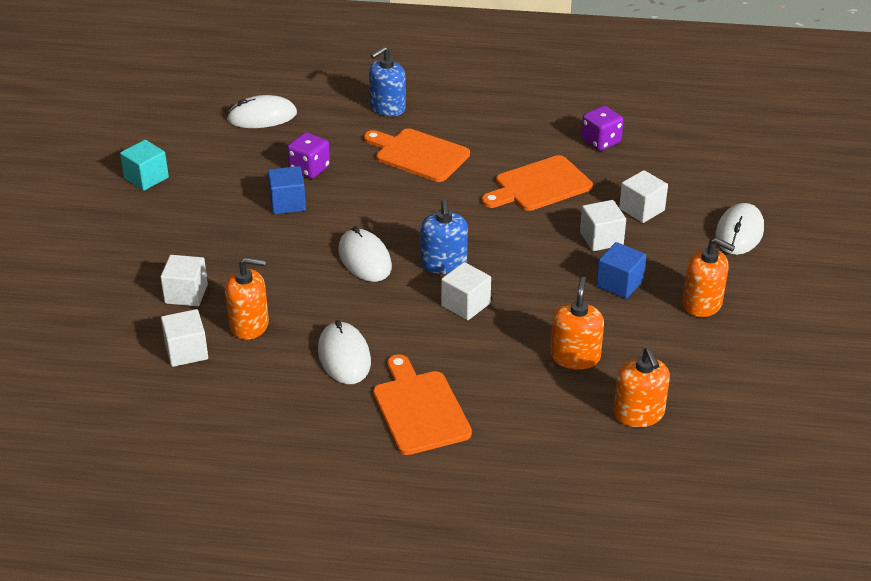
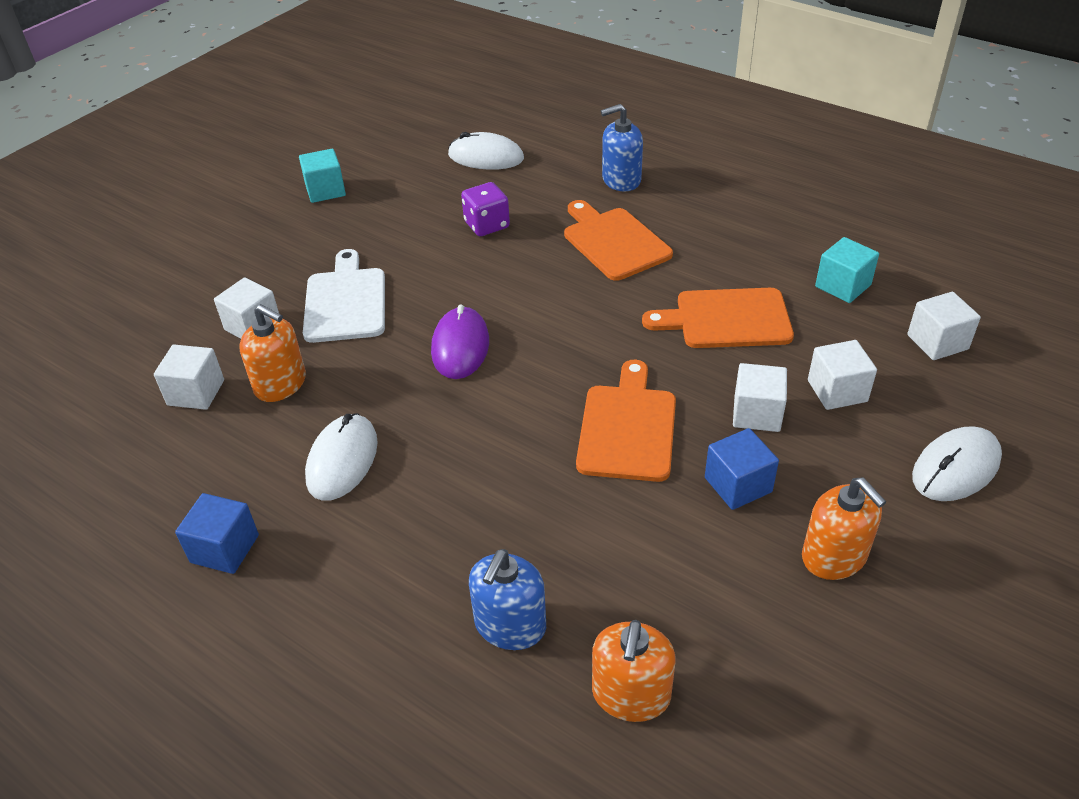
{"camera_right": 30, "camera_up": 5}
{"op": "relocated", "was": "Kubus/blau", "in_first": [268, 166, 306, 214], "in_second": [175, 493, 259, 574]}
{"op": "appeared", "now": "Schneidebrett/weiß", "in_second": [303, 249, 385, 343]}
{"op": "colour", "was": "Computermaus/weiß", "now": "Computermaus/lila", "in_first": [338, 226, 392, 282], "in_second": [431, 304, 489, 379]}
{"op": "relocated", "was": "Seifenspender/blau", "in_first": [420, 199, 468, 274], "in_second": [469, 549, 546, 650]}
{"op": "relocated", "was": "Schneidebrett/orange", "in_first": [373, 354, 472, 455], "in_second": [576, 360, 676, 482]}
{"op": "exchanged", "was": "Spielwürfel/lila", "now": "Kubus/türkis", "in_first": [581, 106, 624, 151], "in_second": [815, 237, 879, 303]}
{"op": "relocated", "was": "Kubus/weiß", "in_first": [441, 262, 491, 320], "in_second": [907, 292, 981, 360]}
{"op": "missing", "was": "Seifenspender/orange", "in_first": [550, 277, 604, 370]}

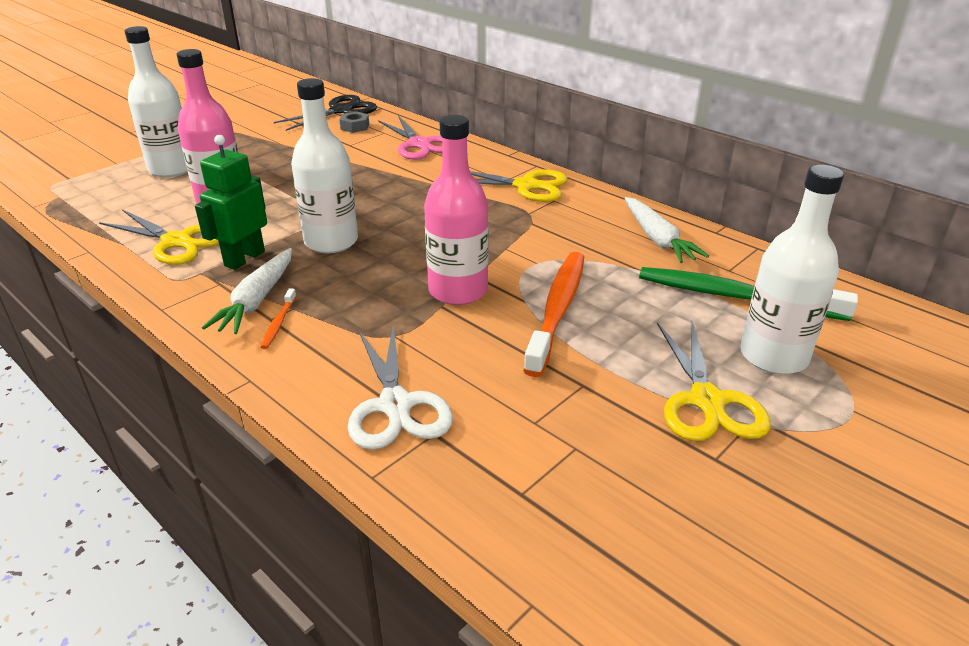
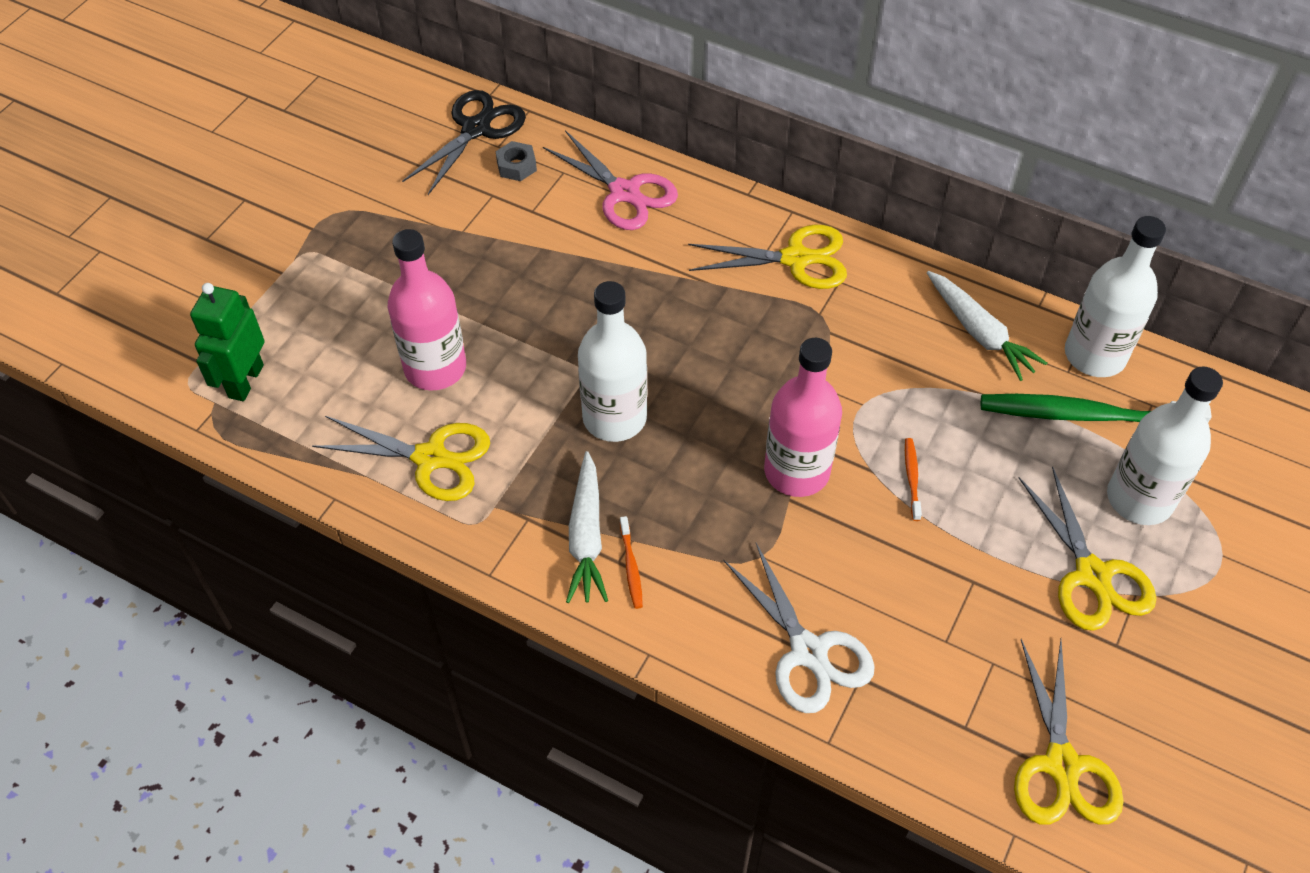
{"camera_right": -15, "camera_up": 20}
{"op": "relocated", "was": "Roboter/grün", "in_first": [195, 135, 267, 270], "in_second": [190, 283, 265, 401]}
{"op": "size", "was": "Zahnbürste/orange", "in_first": [523, 252, 584, 377], "in_second": [905, 438, 922, 521], "ratio": 0.42}
{"op": "appeared", "now": "Schere/gelb", "in_second": [1014, 639, 1124, 825]}
{"op": "relocated", "was": "Flasche/weiß", "in_first": [125, 26, 188, 177], "in_second": [1065, 216, 1166, 377]}

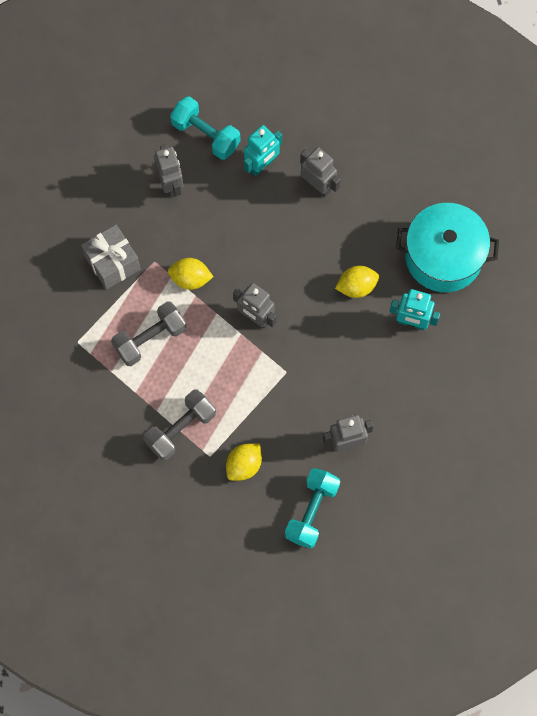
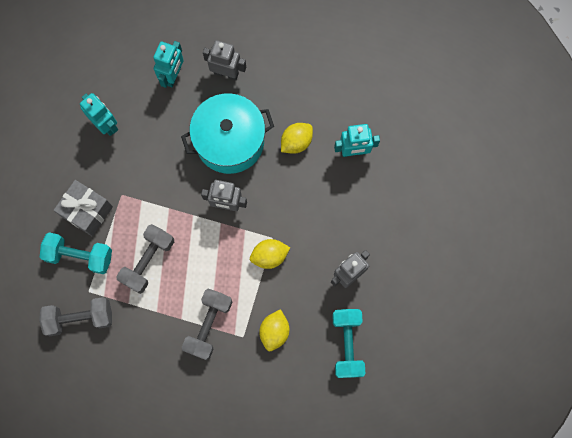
{"camera_right": -25, "camera_up": 5}
{"op": "appeared", "now": "Hantel/grau", "in_second": [39, 297, 112, 336]}
{"op": "relocated", "was": "Hantel/türkis", "in_first": [170, 96, 241, 160], "in_second": [40, 232, 112, 274]}
{"op": "colour", "was": "Roboter/grau", "now": "Roboter/türkis", "in_first": [154, 144, 184, 198], "in_second": [80, 93, 118, 136]}
{"op": "relocated", "was": "Kochtopf/türkis", "in_first": [396, 203, 499, 292], "in_second": [181, 93, 274, 174]}
{"op": "relocated", "was": "Zitrone/gelb", "in_first": [168, 258, 213, 290], "in_second": [250, 239, 290, 269]}

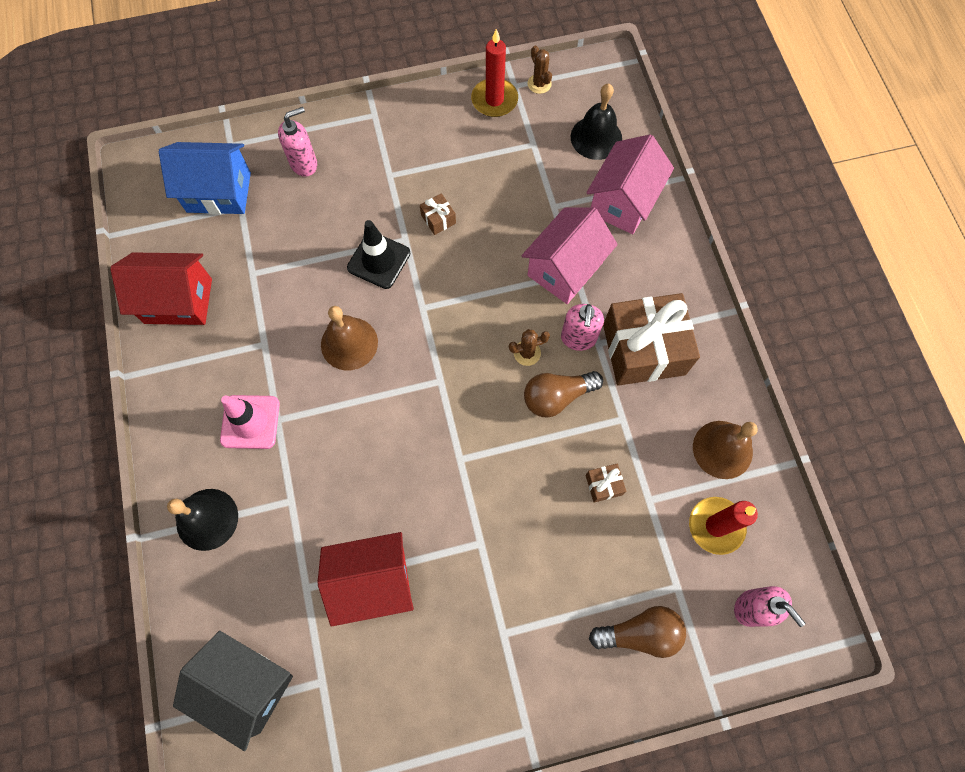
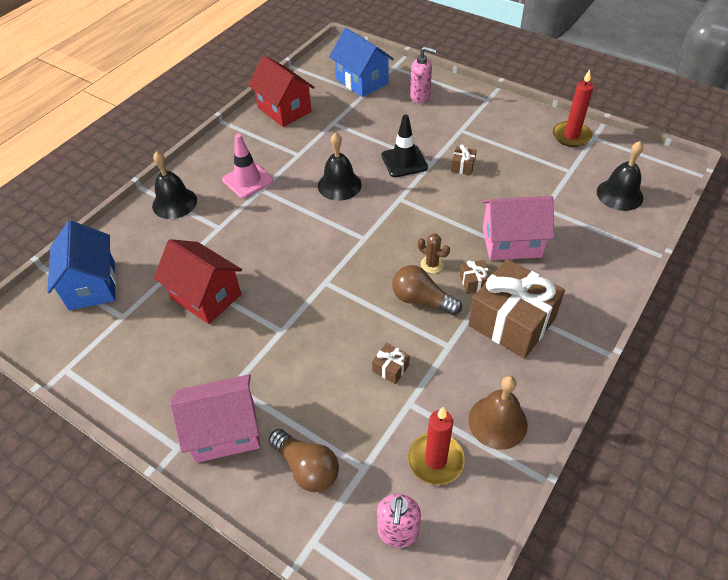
{"camera_right": 50, "camera_up": -20}
{"op": "colour", "was": "Haus/schwarz", "now": "Haus/blau", "in_first": [173, 631, 293, 751], "in_second": [47, 221, 116, 310]}
{"op": "relocated", "was": "Haus/rosa", "in_first": [586, 134, 674, 234], "in_second": [170, 374, 260, 463]}
{"op": "colour", "was": "Glocke/braun", "now": "Glocke/schwarz", "in_first": [321, 306, 378, 370], "in_second": [318, 132, 362, 201]}
{"op": "exchanged", "was": "Seifenspender/rosa", "now": "Geschenk/braun", "in_first": [561, 304, 604, 351], "in_second": [460, 260, 490, 294]}
{"op": "missing", "was": "Kaktus/braun", "in_first": [528, 45, 552, 94]}

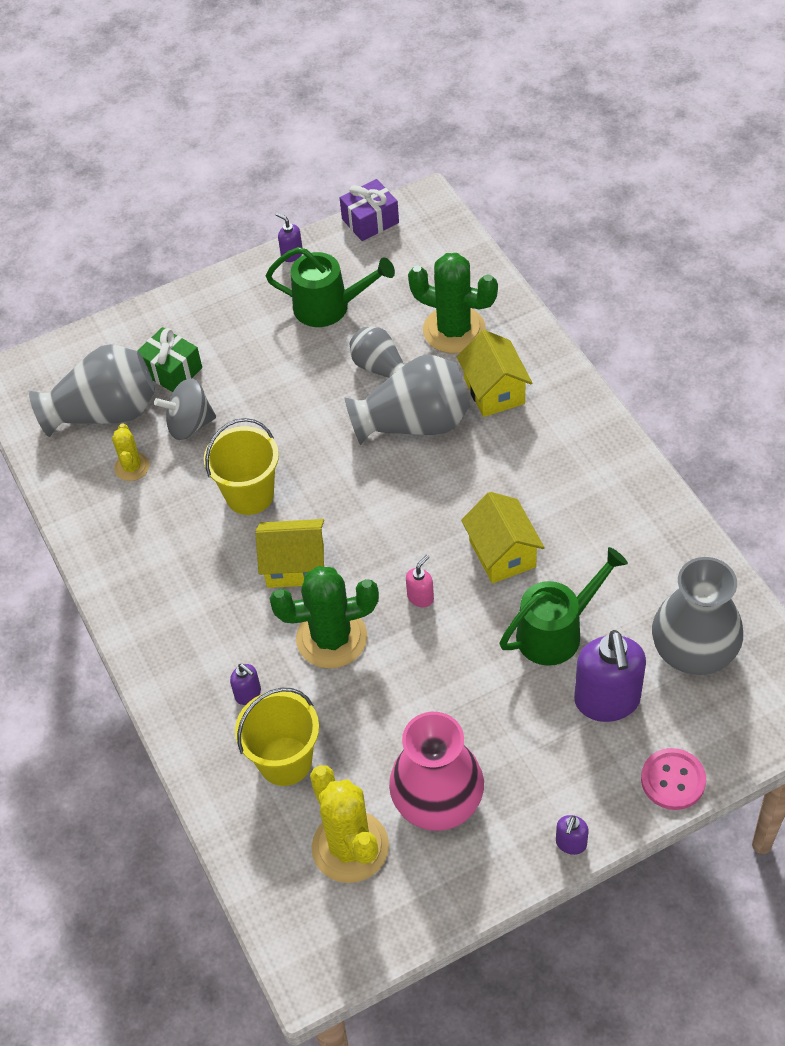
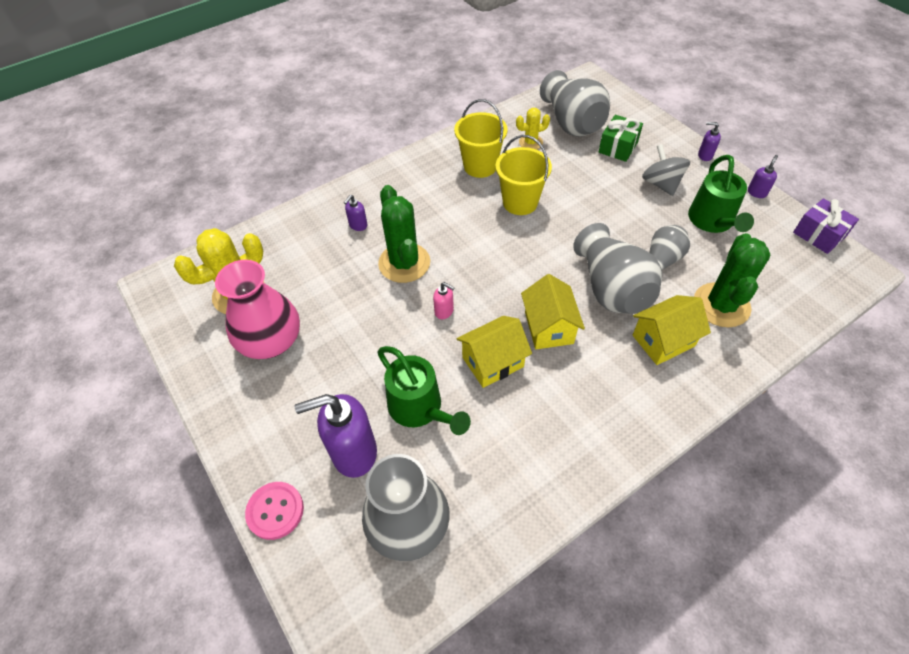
{"camera_right": 80, "camera_up": 0}
{"op": "relocated", "was": "Eimer/gelb", "in_first": [235, 688, 319, 786], "in_second": [454, 99, 508, 178]}
{"op": "relocated", "was": "Haus/gelb", "in_first": [255, 519, 324, 588], "in_second": [521, 274, 585, 349]}
{"op": "relocated", "was": "Kreisel/grau", "in_first": [154, 378, 216, 440], "in_second": [642, 144, 690, 196]}
{"op": "relocated", "was": "Seifenspender/lila", "in_first": [556, 815, 589, 855], "in_second": [698, 122, 721, 161]}

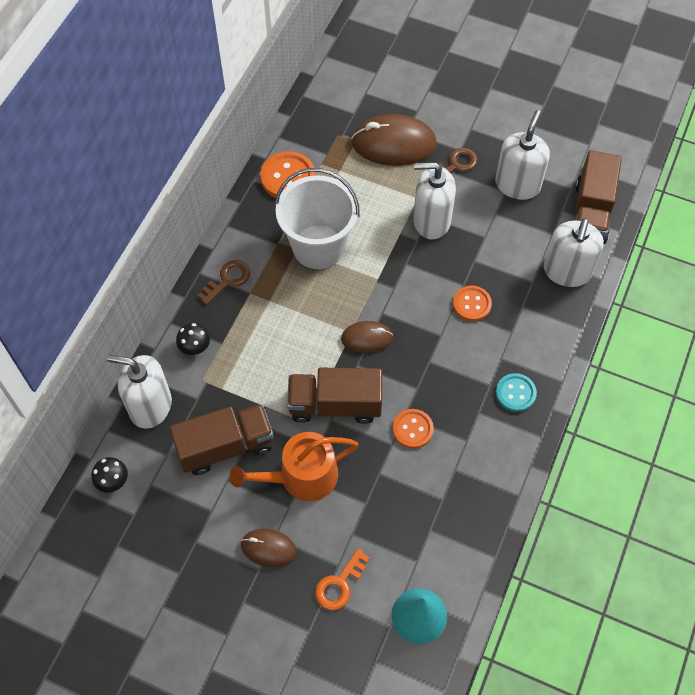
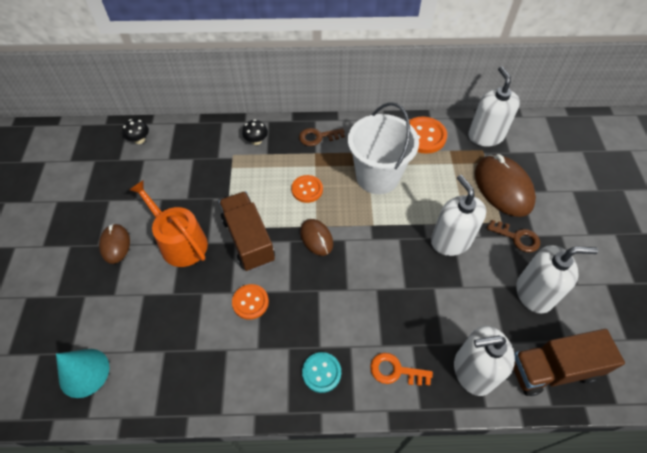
{"camera_right": 65, "camera_up": -5}
{"op": "relocated", "was": "Knopf/orange", "in_first": [453, 285, 492, 321], "in_second": [291, 175, 323, 203]}
{"op": "spun", "was": "Schlüssel/braun", "in_first": [198, 260, 250, 305], "in_second": [299, 128, 345, 146], "clockwise": 150}
{"op": "relocated", "was": "Schlüssel/orange", "in_first": [315, 548, 370, 610], "in_second": [370, 353, 433, 386]}
{"op": "relocated", "was": "Seifenspender/weiß", "in_first": [107, 355, 172, 429], "in_second": [468, 66, 520, 147]}
{"op": "missing", "was": "Lastwagen/braun", "in_first": [169, 404, 274, 475]}

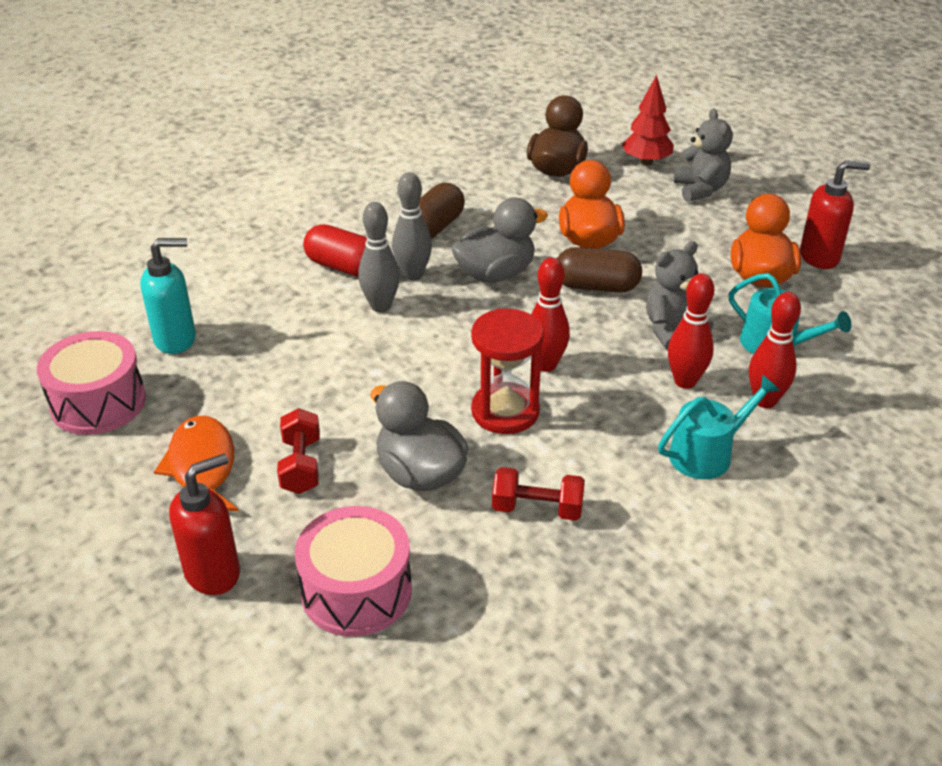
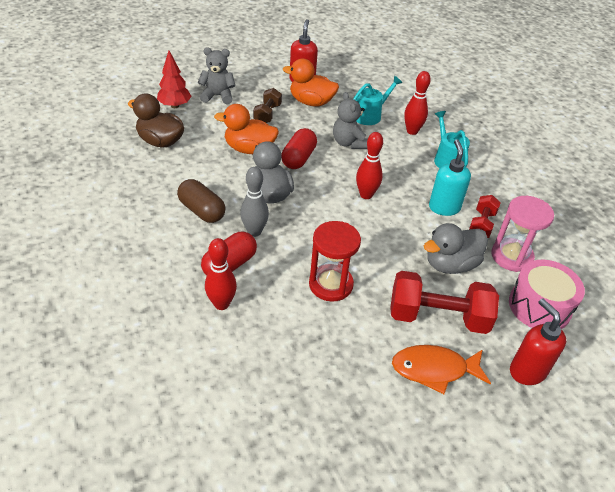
{"camera_right": -80, "camera_up": 5}
{"op": "relocated", "was": "Bowlingkegel/rot", "in_first": [668, 273, 714, 389], "in_second": [205, 238, 237, 310]}
{"op": "appeared", "now": "Hantel/braun", "in_second": [253, 88, 282, 123]}
{"op": "colour", "was": "Kapsel/braun", "now": "Kapsel/rot", "in_first": [557, 247, 642, 293], "in_second": [281, 128, 317, 169]}
{"op": "relocated", "was": "Sanduhr/rot", "in_first": [471, 309, 544, 434], "in_second": [309, 221, 361, 302]}
{"op": "size", "was": "Hantel/rot", "in_first": [277, 408, 320, 494], "in_second": [390, 271, 499, 334], "ratio": 1.79}
{"op": "relocated", "was": "Seifenspender/türkis", "in_first": [140, 238, 196, 354], "in_second": [429, 139, 471, 216]}
{"op": "appeared", "now": "Sanduhr/rosa", "in_second": [491, 196, 554, 272]}
{"op": "missing", "was": "Trommel/rosa", "in_first": [37, 331, 146, 435]}
{"op": "missing", "was": "Bowlingkegel/grau", "in_first": [358, 202, 400, 312]}

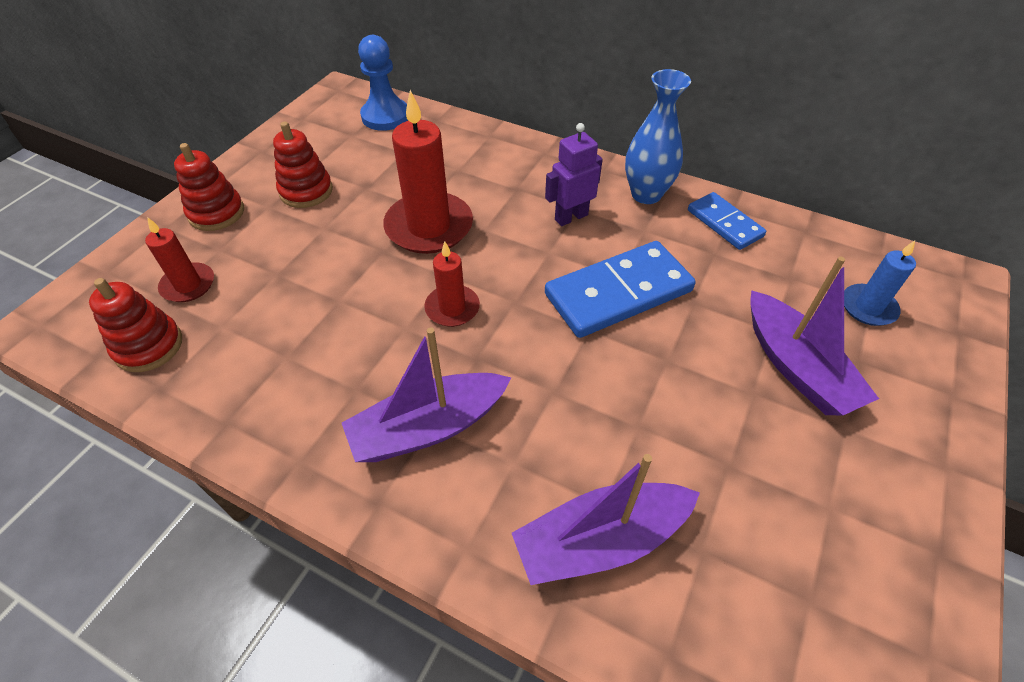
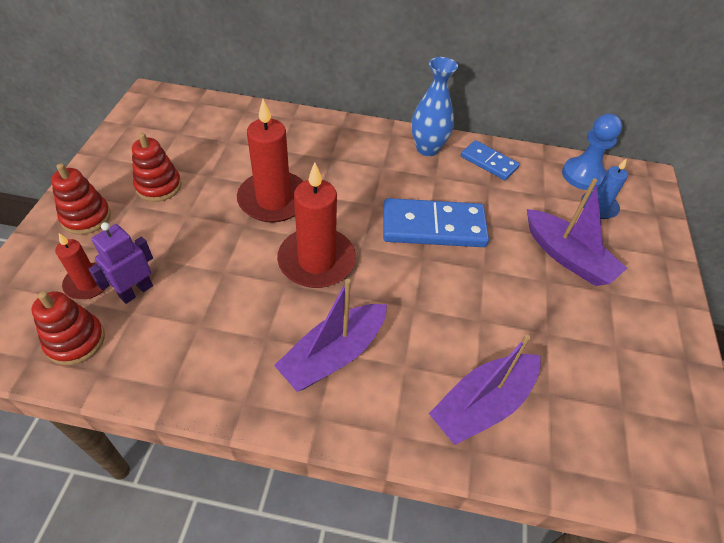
{"camera_right": -20, "camera_up": 0}
{"op": "relocated", "was": "Roboter/lila", "in_first": [545, 123, 603, 226], "in_second": [89, 222, 153, 304]}
{"op": "size", "was": "Kerze/rot", "in_first": [424, 241, 480, 327], "in_second": [277, 162, 356, 288], "ratio": 1.8}
{"op": "spun", "was": "Dominostein/blau", "in_first": [545, 241, 696, 338], "in_second": [383, 198, 489, 247], "clockwise": 45}
{"op": "relocated", "was": "Bauer/blau", "in_first": [358, 35, 408, 131], "in_second": [562, 114, 622, 190]}

